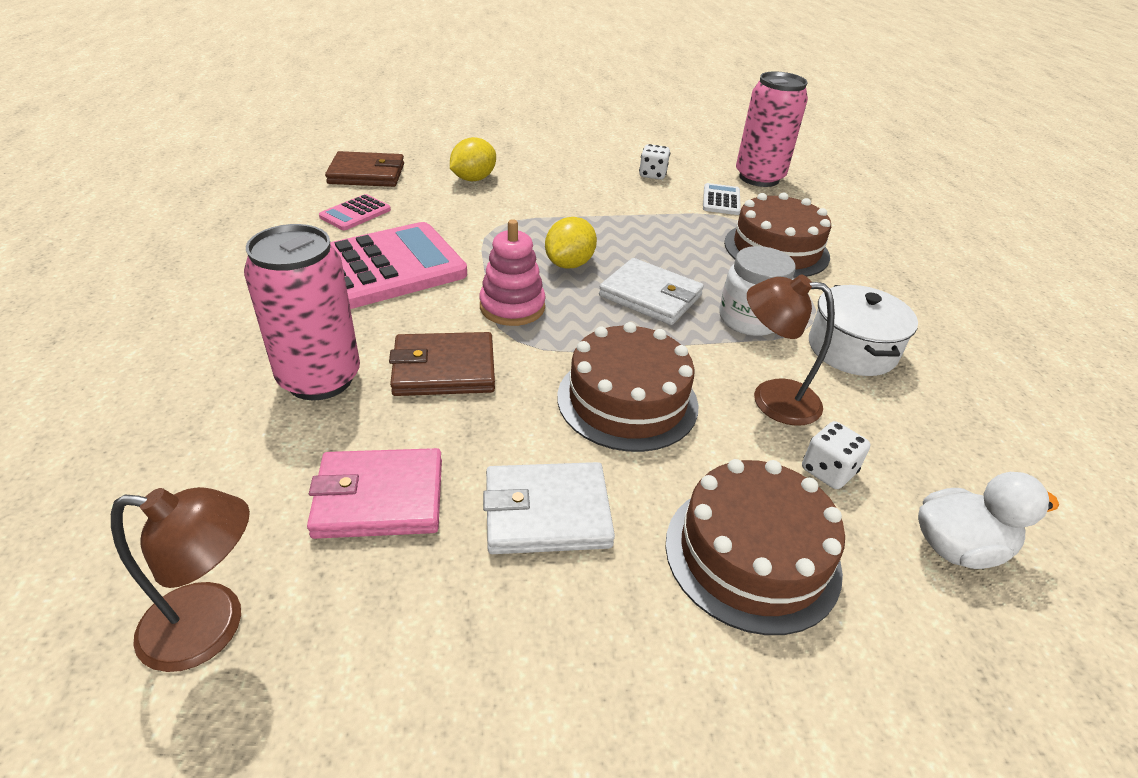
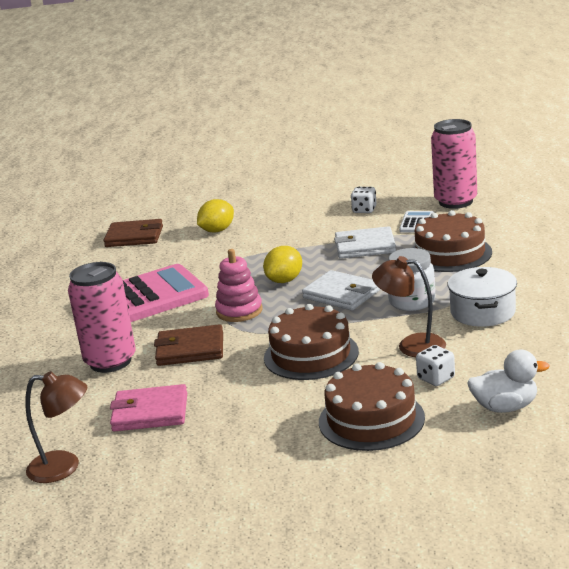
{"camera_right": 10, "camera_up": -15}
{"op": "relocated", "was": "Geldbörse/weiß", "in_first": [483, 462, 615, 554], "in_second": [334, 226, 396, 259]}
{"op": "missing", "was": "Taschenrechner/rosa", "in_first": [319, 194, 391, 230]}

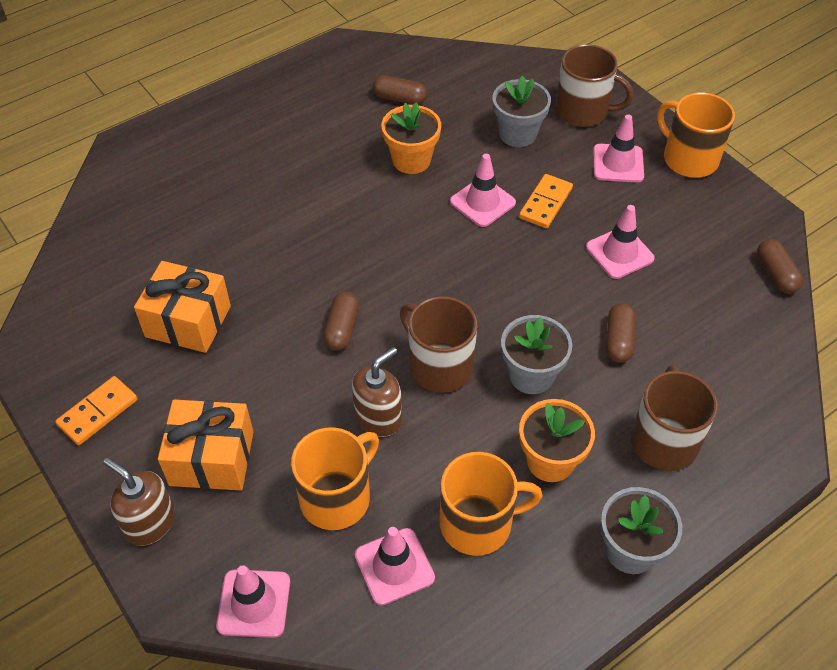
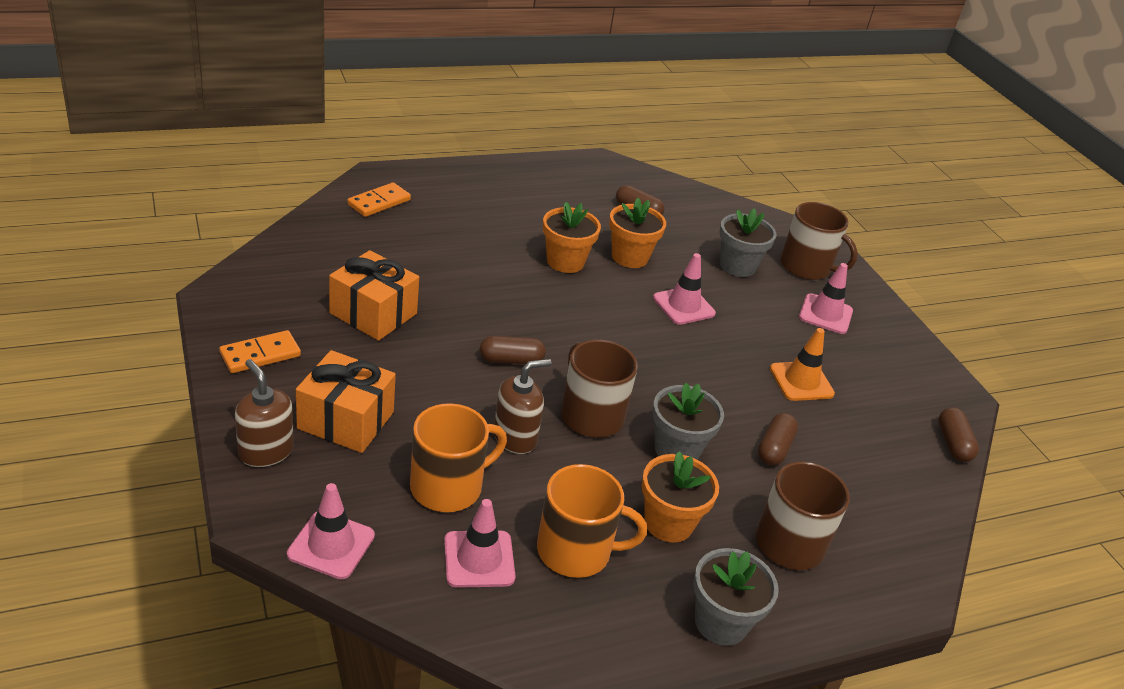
{"camera_right": 10, "camera_up": -15}
{"op": "relocated", "was": "Dominostein/orange", "in_first": [519, 174, 573, 228], "in_second": [347, 182, 411, 217]}
{"op": "spun", "was": "Kapsel/braun", "in_first": [323, 291, 359, 351], "in_second": [480, 336, 546, 364], "clockwise": 60}
{"op": "appeared", "now": "Blumentopf/orange", "in_second": [543, 202, 601, 273]}
{"op": "colour", "was": "Leitkegel/rosa", "now": "Leitkegel/orange", "in_first": [586, 205, 655, 279], "in_second": [770, 328, 835, 401]}
{"op": "missing", "was": "Tasse/orange", "in_first": [657, 92, 735, 178]}

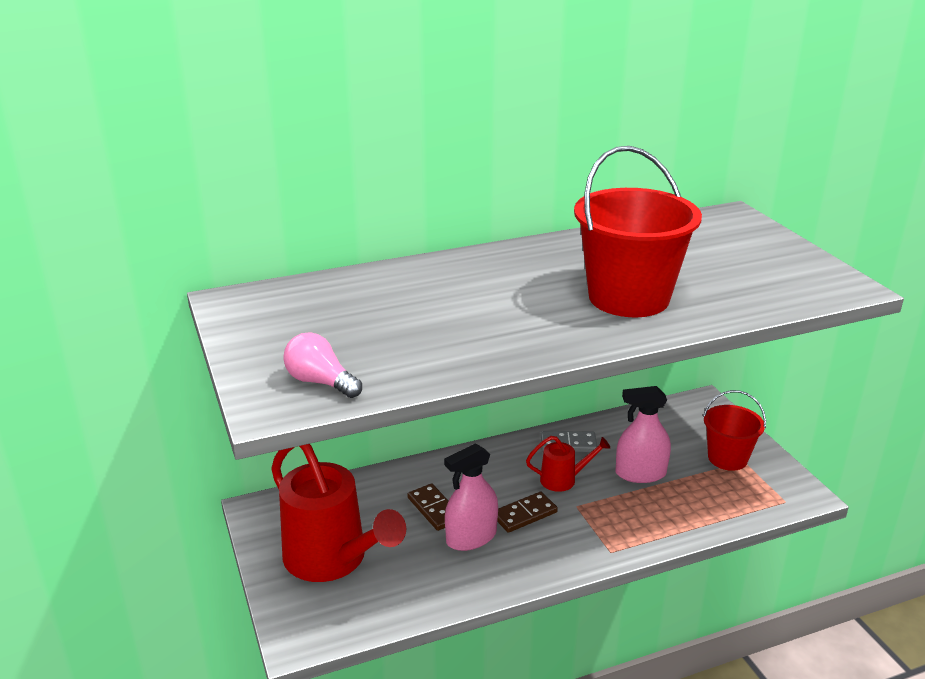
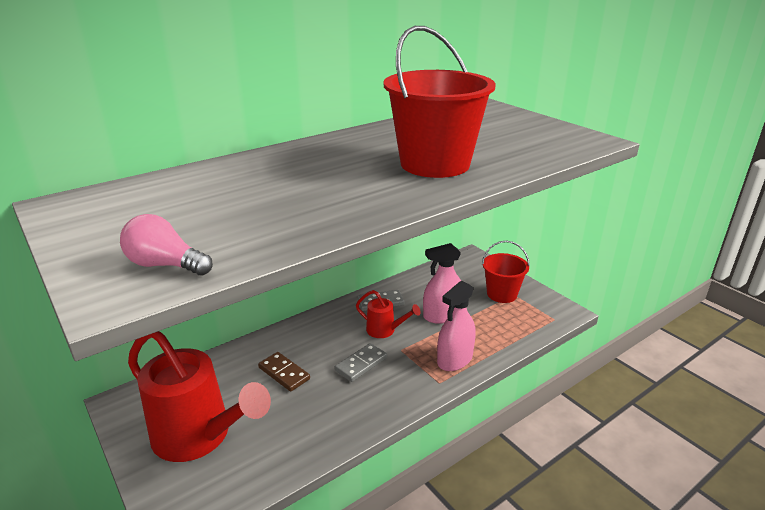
{"camera_right": -15, "camera_up": 0}
{"op": "colour", "was": "Dominostein/braun", "now": "Dominostein/grau", "in_first": [497, 492, 558, 533], "in_second": [335, 343, 387, 382]}
{"op": "spun", "was": "Gießkanne/rot", "in_first": [526, 436, 610, 492], "in_second": [356, 290, 421, 338], "clockwise": 45}
{"op": "relocated", "was": "Sprühflasche/rosa", "in_first": [444, 443, 498, 551], "in_second": [437, 281, 476, 371]}

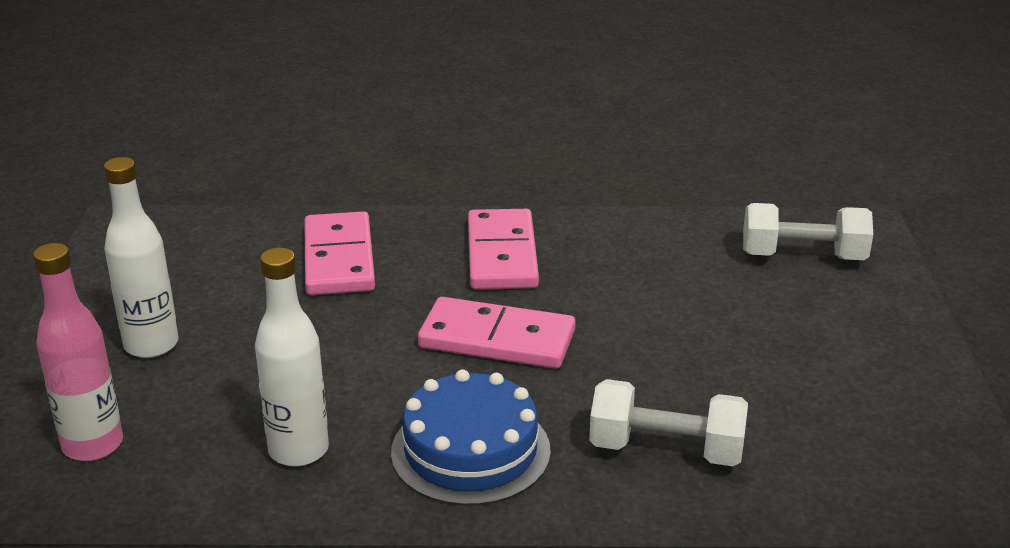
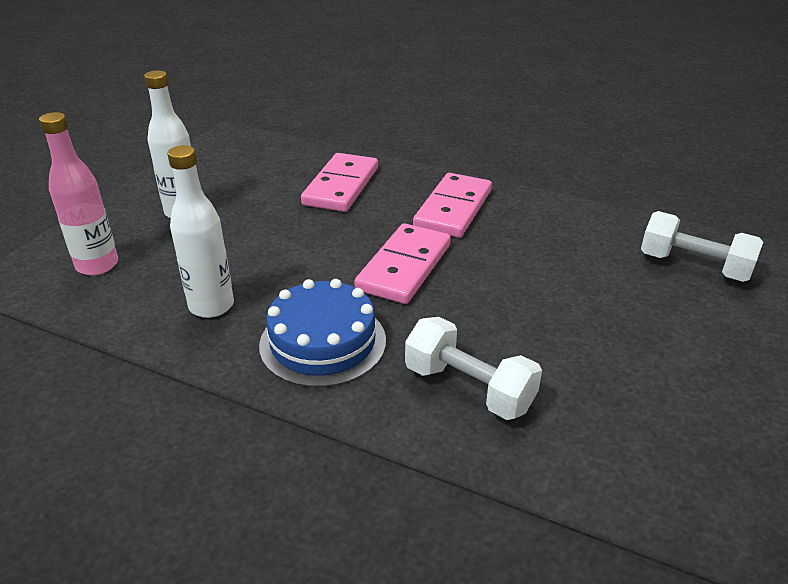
{"camera_right": 25, "camera_up": 5}
{"op": "spun", "was": "Dominostein/rosa", "in_first": [418, 297, 575, 369], "in_second": [354, 223, 451, 304], "clockwise": 75}

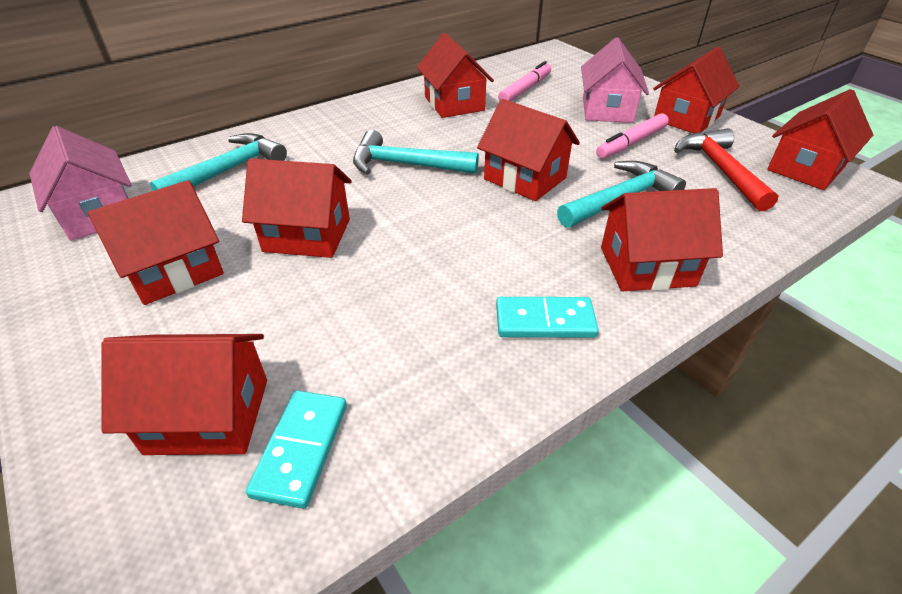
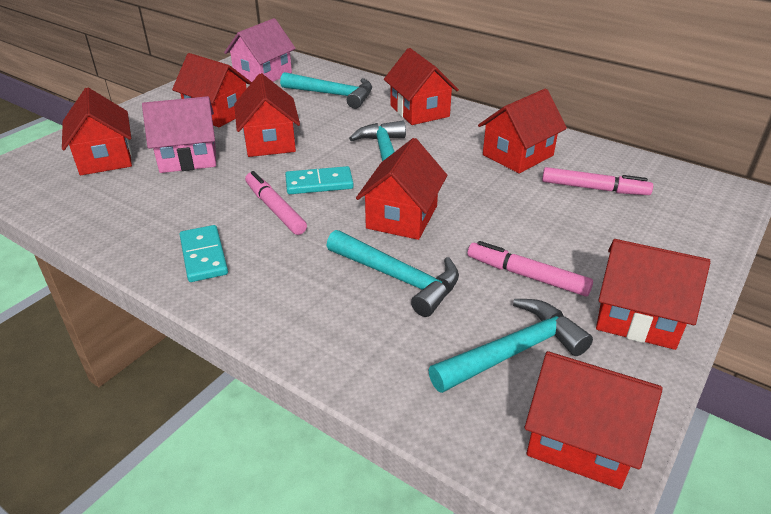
{"camera_right": 70, "camera_up": -5}
{"op": "relocated", "was": "Haus/rosa", "in_first": [581, 38, 649, 123], "in_second": [142, 96, 216, 173]}
{"op": "appeared", "now": "Filzstift/rosa", "in_second": [245, 171, 307, 235]}
{"op": "relocated", "was": "Dominostein/türkis", "in_first": [246, 390, 347, 509], "in_second": [285, 166, 354, 194]}
{"op": "relocated", "was": "Haus/rot", "in_first": [601, 188, 723, 291], "in_second": [384, 48, 459, 125]}
{"op": "colour", "was": "Hammer/rot", "now": "Hammer/türkis", "in_first": [674, 128, 779, 211], "in_second": [428, 299, 593, 393]}

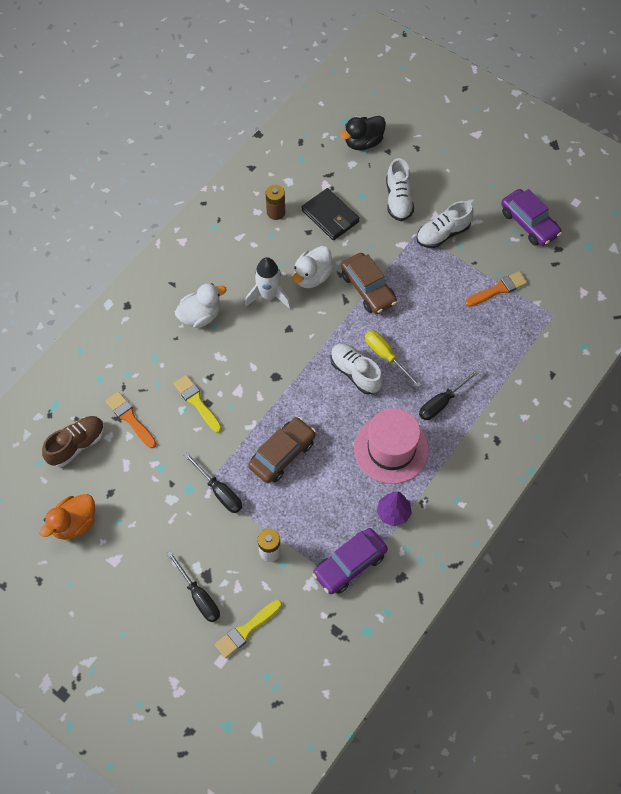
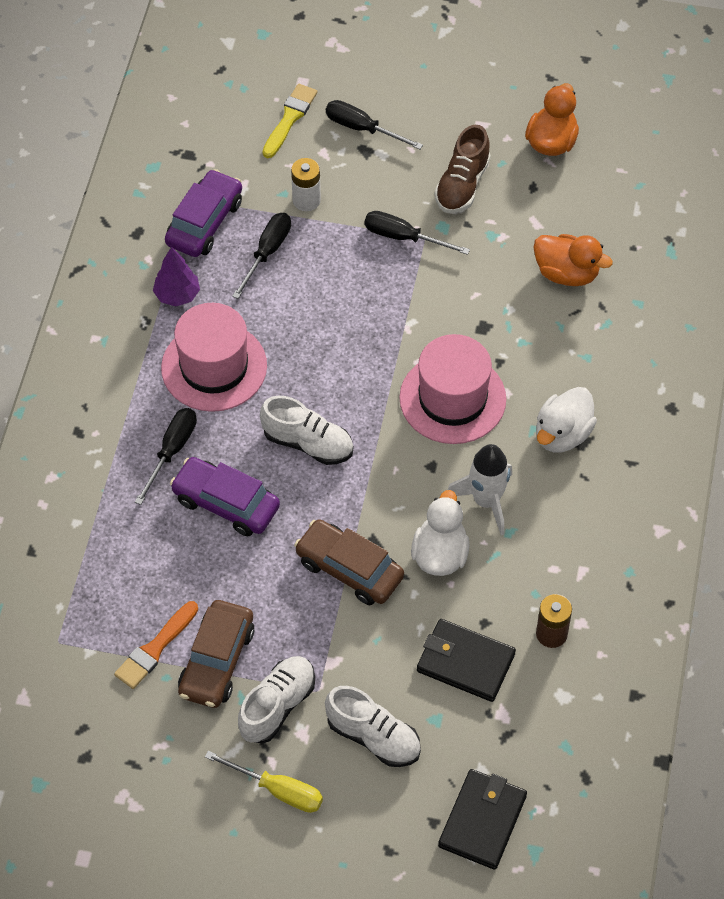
{"camera_right": 155, "camera_up": -5}
{"op": "relocated", "was": "Auto/lila", "in_first": [501, 189, 562, 246], "in_second": [170, 457, 280, 536]}
{"op": "relocated", "was": "Auto/braun", "in_first": [248, 417, 316, 483], "in_second": [178, 600, 254, 708]}
{"op": "relocated", "was": "Schraubenzieher/gelb", "in_first": [365, 330, 421, 387], "in_second": [205, 751, 323, 813]}
{"op": "appeared", "now": "Schraubenzieher/schwarz", "in_second": [232, 213, 291, 299]}
{"op": "spun", "was": "Schuh/weiß", "in_first": [386, 158, 414, 221], "in_second": [325, 686, 421, 767], "clockwise": 150}
{"op": "appeared", "now": "Hut/rosa", "in_second": [399, 334, 506, 444]}
{"op": "relocated", "was": "Schuh/braun", "in_first": [42, 416, 105, 467], "in_second": [435, 125, 491, 213]}
{"op": "exchanged", "was": "Ente/schwarz", "now": "Geldbörse/schwarz", "in_first": [340, 116, 386, 150], "in_second": [438, 769, 527, 870]}
{"op": "exchanged", "was": "Pinsel/orange", "now": "Ente/orange", "in_first": [106, 392, 157, 448], "in_second": [533, 234, 613, 286]}
{"op": "missing", "was": "Pinsel/gelb", "in_first": [174, 375, 222, 433]}

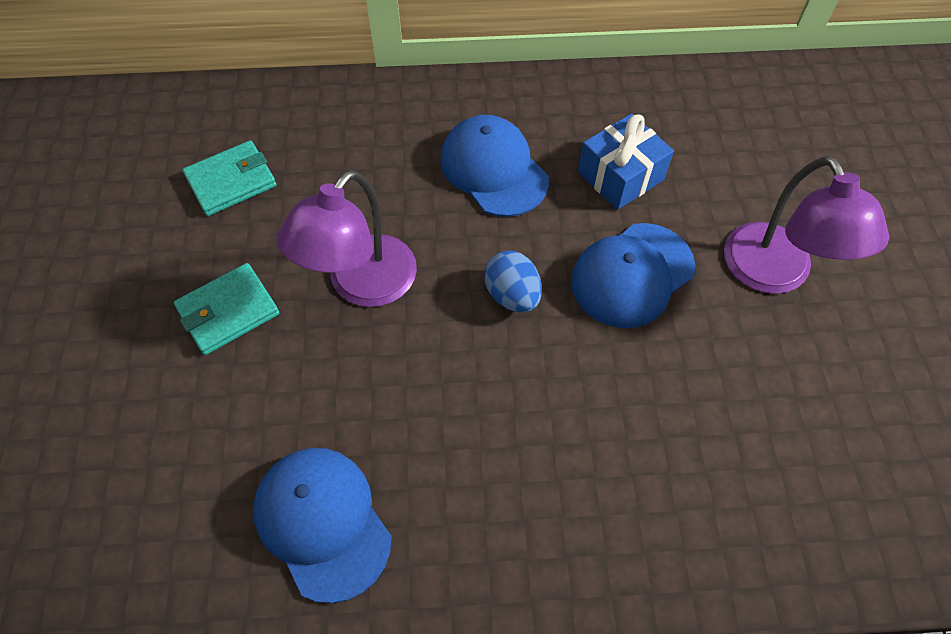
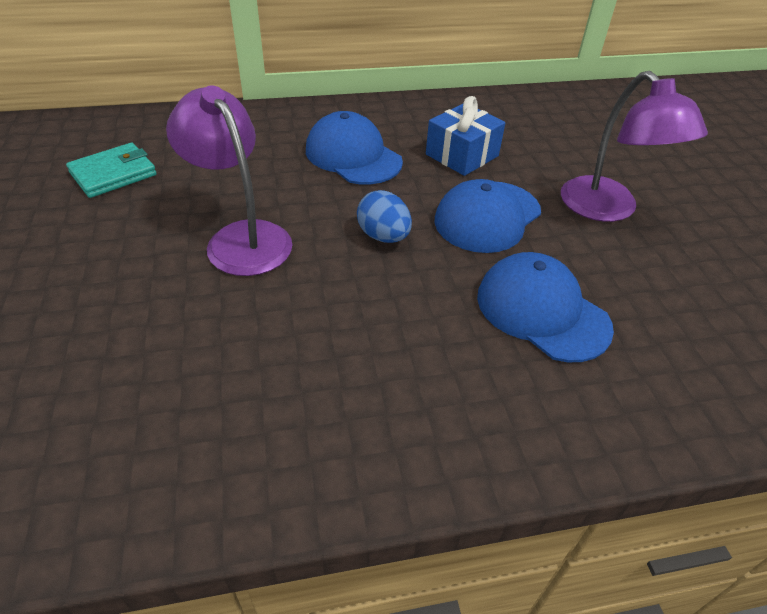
{"camera_right": -10, "camera_up": -15}
{"op": "spun", "was": "Lampe/lila", "in_first": [277, 170, 417, 307], "in_second": [166, 85, 293, 276], "clockwise": 120}
{"op": "relocated", "was": "Kappe/blau", "in_first": [253, 448, 392, 603], "in_second": [477, 252, 614, 362]}
{"op": "missing", "was": "Geldbörse/türkis", "in_first": [174, 263, 279, 355]}

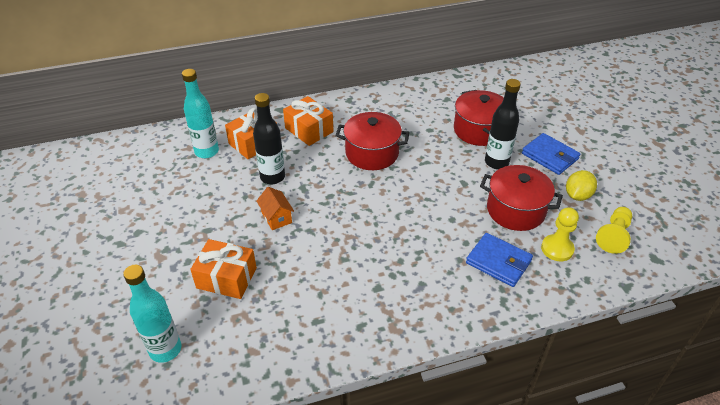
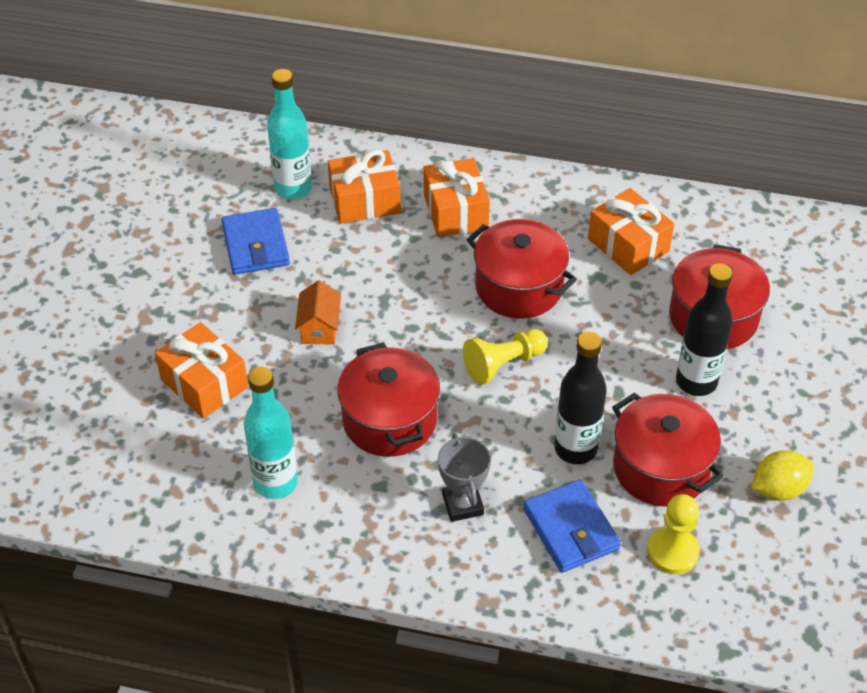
{"camera_right": 30, "camera_up": 5}
{"op": "relocated", "was": "Geldbörse/blau", "in_first": [522, 133, 580, 175], "in_second": [221, 208, 290, 275]}
{"op": "relocated", "was": "Flasche/türkis", "in_first": [123, 265, 181, 363], "in_second": [244, 367, 298, 499]}
{"op": "appeared", "now": "Kochtopf/rot", "in_second": [337, 343, 440, 457]}
{"op": "appeared", "now": "Pokal/grau", "in_second": [438, 433, 491, 522]}
{"op": "relocated", "was": "Bauer/gelb", "in_first": [596, 207, 632, 254], "in_second": [463, 329, 548, 385]}
{"op": "relocated", "was": "Flasche/schwarz", "in_first": [253, 93, 285, 184], "in_second": [554, 332, 607, 464]}
{"op": "appeared", "now": "Geschenk/orange", "in_second": [588, 188, 674, 275]}

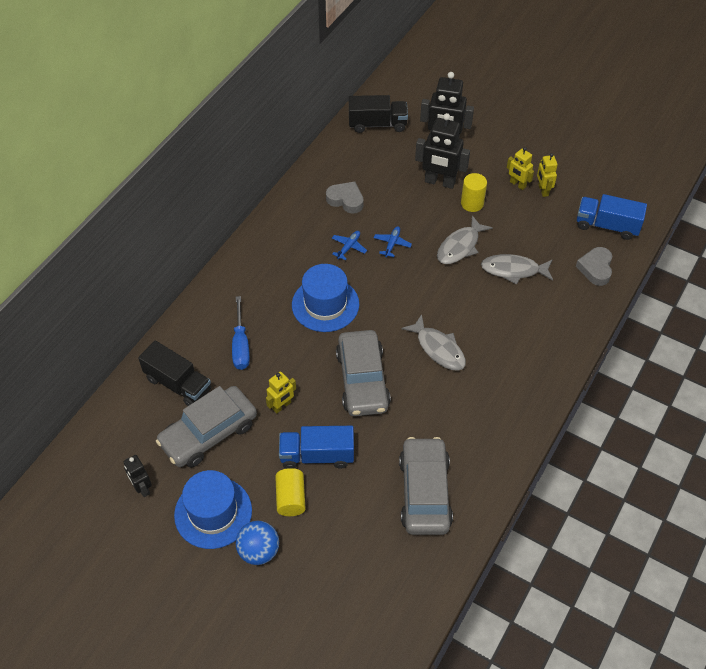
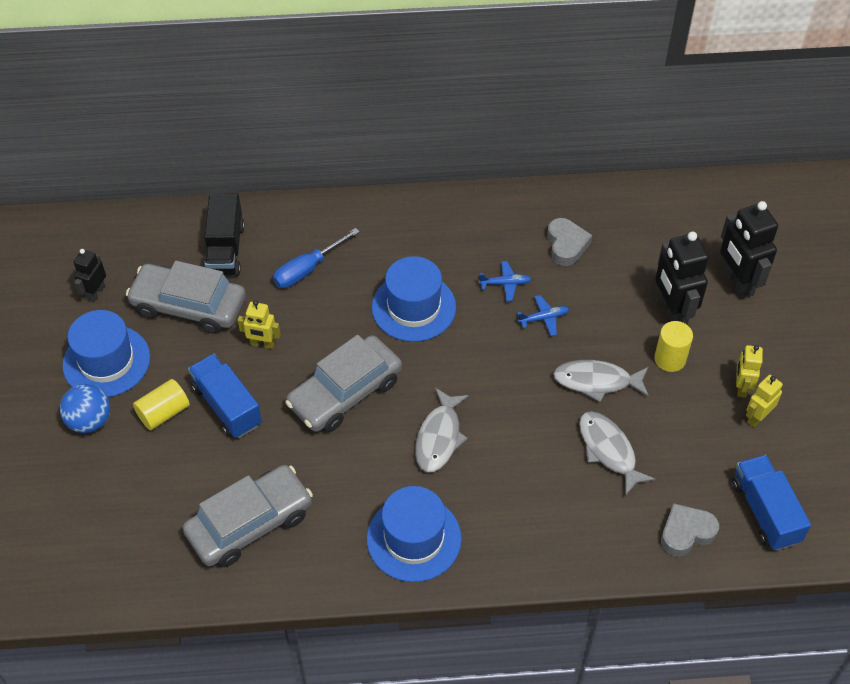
{"camera_right": 55, "camera_up": 0}
{"op": "appeared", "now": "Hut/blau", "in_second": [367, 486, 462, 582]}
{"op": "missing", "was": "Lastwagen/schwarz", "in_first": [349, 95, 408, 133]}

